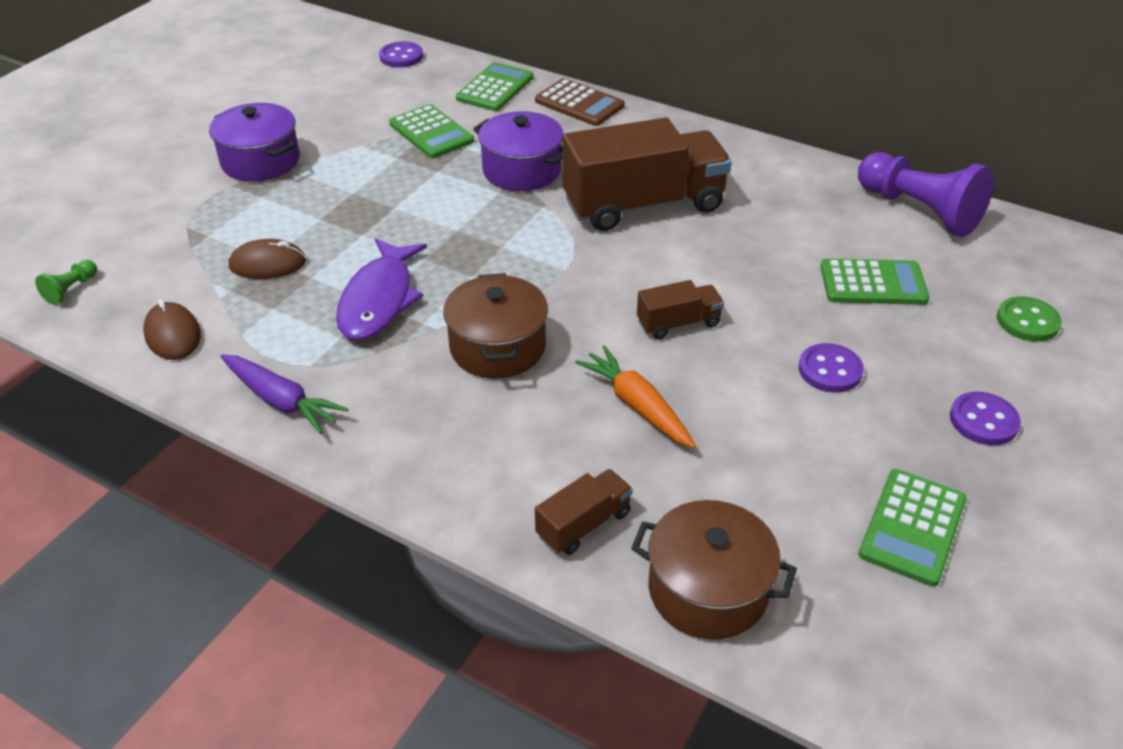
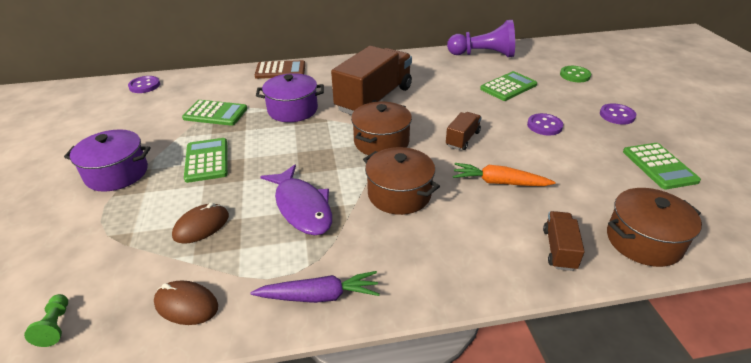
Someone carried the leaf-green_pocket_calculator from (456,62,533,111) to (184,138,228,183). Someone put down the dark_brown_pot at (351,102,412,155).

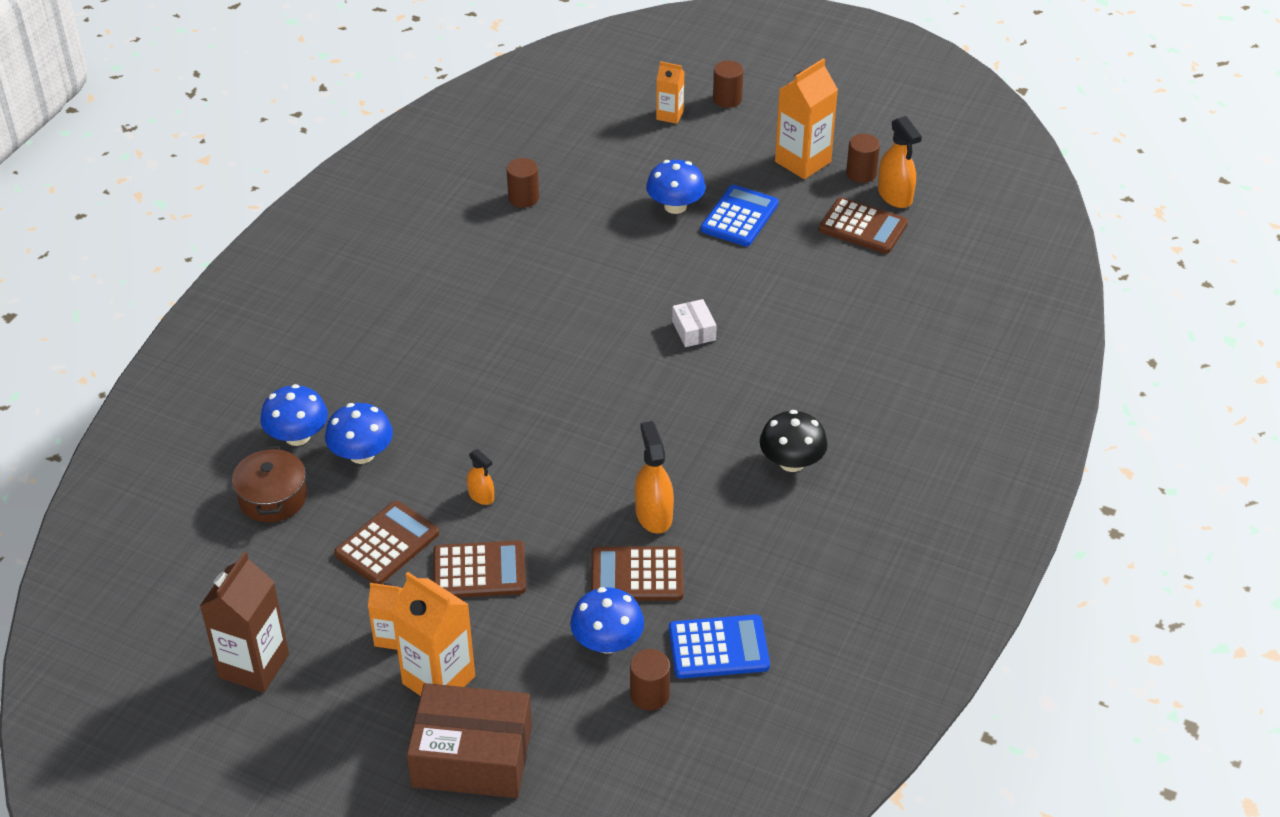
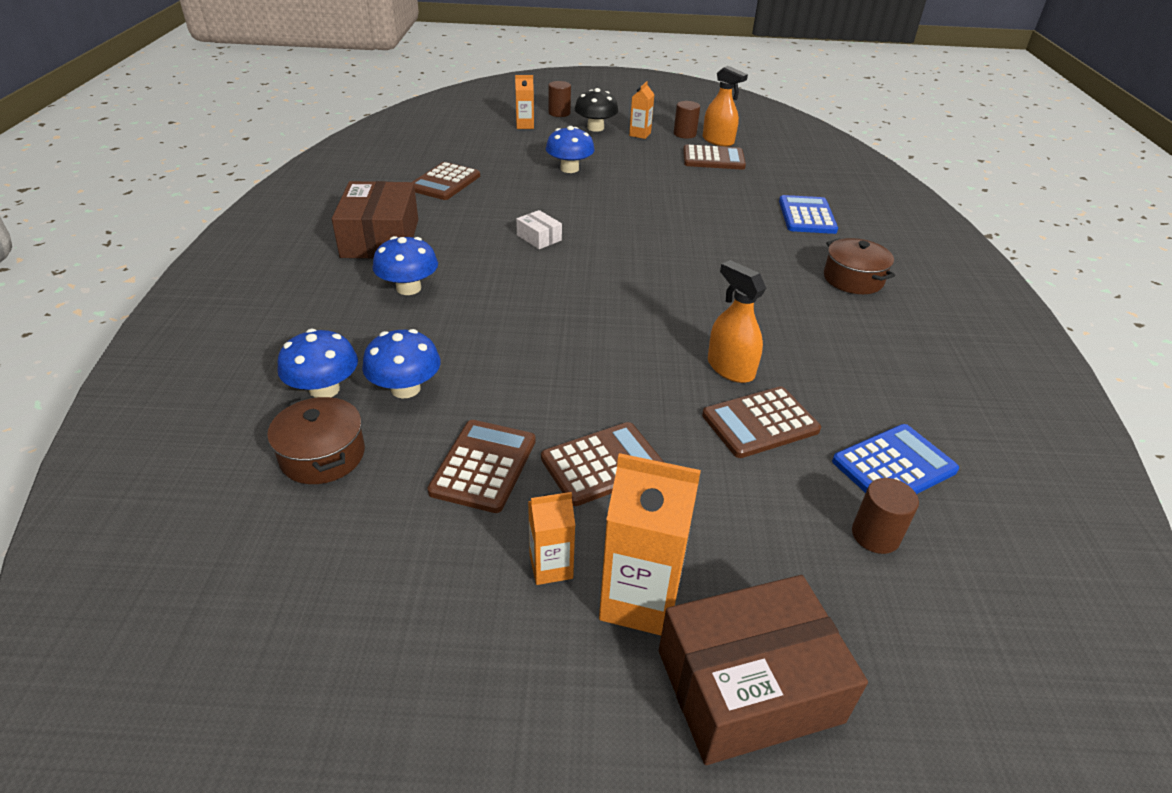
Someone scaled the orange_carton at (775,58,838,179) by 0.56. Someone swapped the dark_brown_solid_cylinder at (506,158,539,208) for the dark_brown_pocket_calculator at (412,162,480,200). Someone carried the blue_pocket_calculator from (701,185,779,246) to (779,195,838,234). Someone carried the snow-white_parcel from (672,299,717,347) to (516,210,562,249). Someone carried the jet-black_toadstool from (760,410,828,472) to (575,88,618,132). Someone took away the orange_sprayer at (467,449,494,505). Someone took away the dark_brown_carton at (200,552,289,693). Someone carried the blue_toadstool from (570,587,644,654) to (372,236,438,295). Someone put down the dark_brown_parcel at (332,181,418,259). Someone put down the dark_brown_pot at (824,238,895,294).

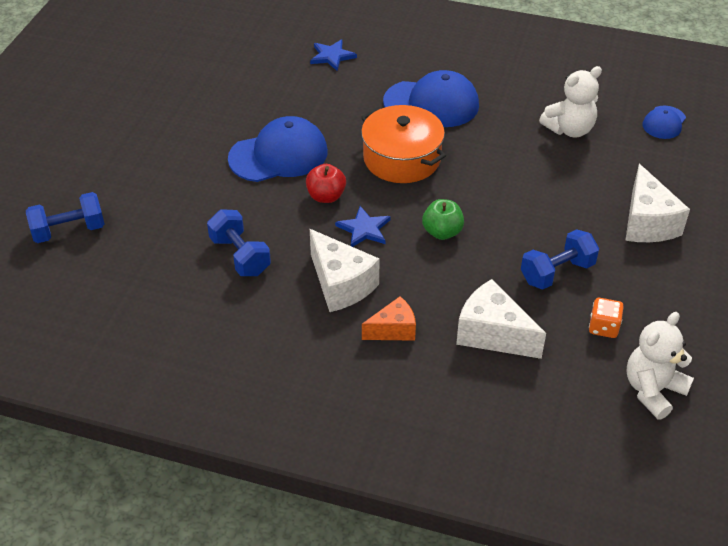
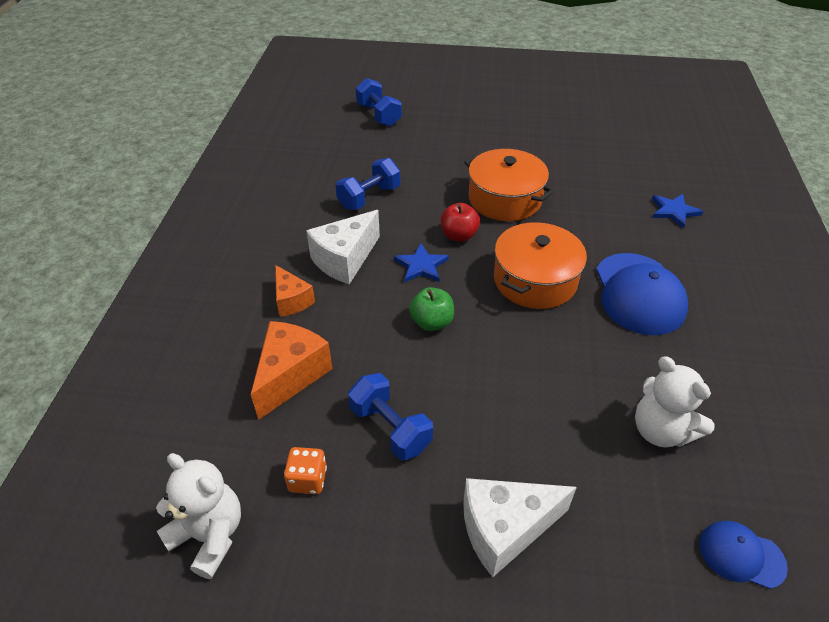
Someone swapped the blue_peaked_cap at (228,116,328,182) for the orange_pot at (464,149,554,221). Someone repainted the snow-white_piece_of_cheese at (456,279,546,359), which became the orange_piece_of_cheese at (251,321,332,420).

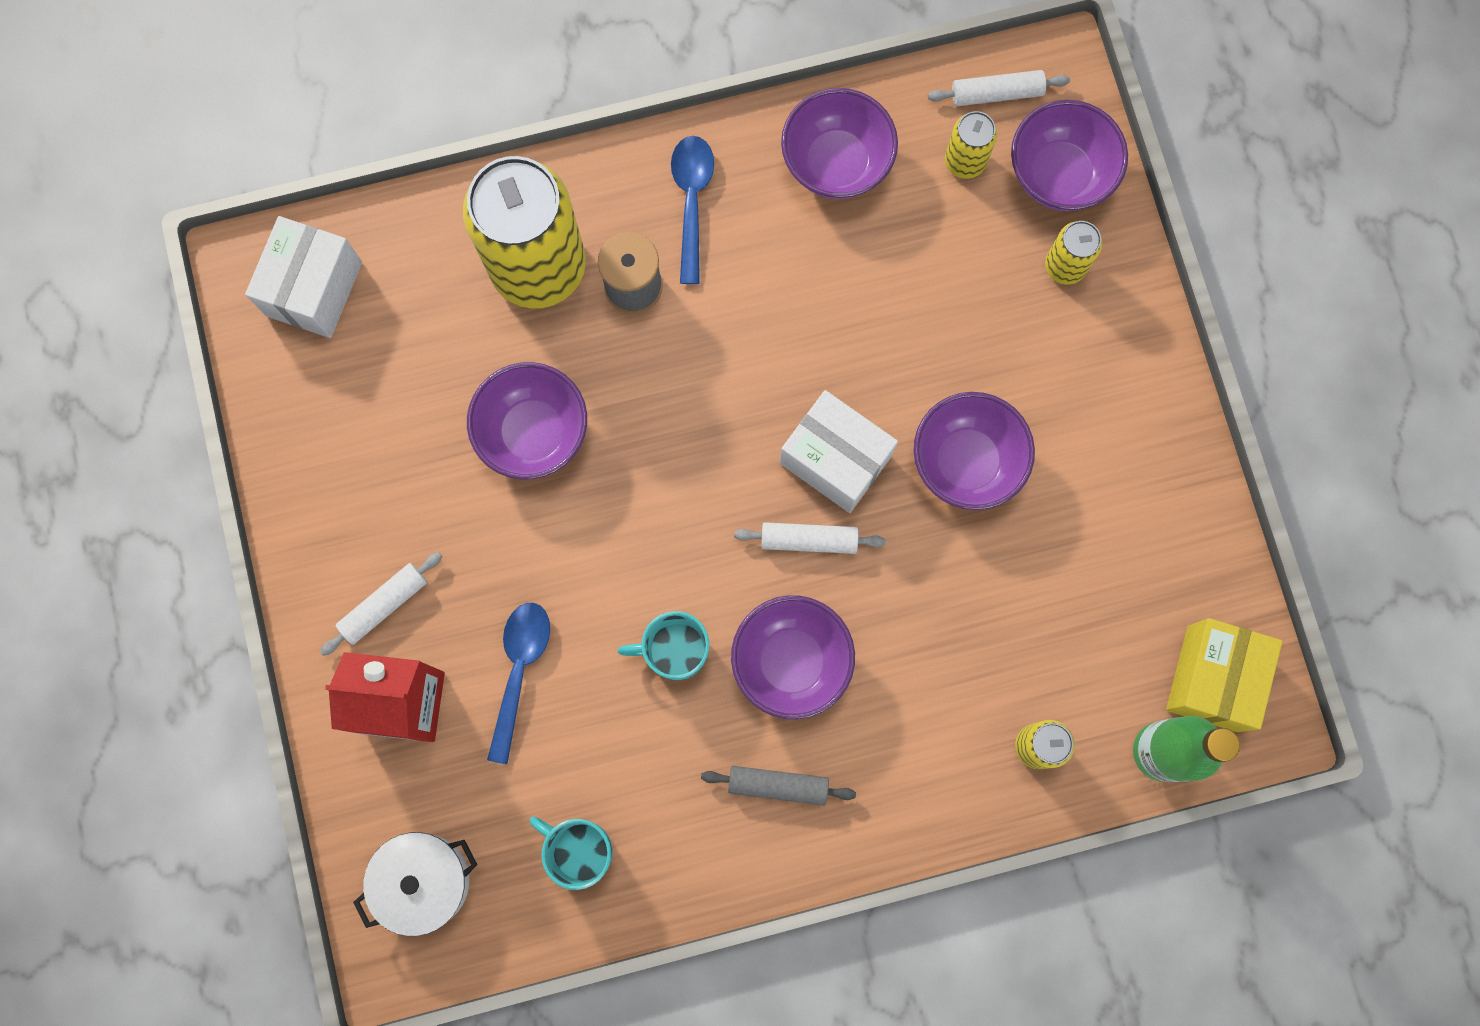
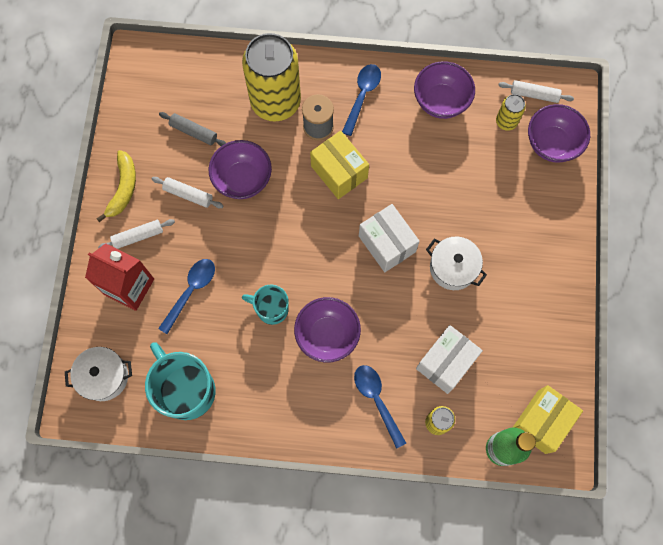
Someone carried the snow-white_parcel from (245,216,362,338) to (416,325,483,394). Someone took away the bright_yellow_can at (1045,221,1102,285). Someone swapped the royal_purple_serving_bowl at (914,392,1035,510) for the snow-white_pot at (426,237,487,290). Someone carried the snow-white_dough_roller from (734,522,886,554) to (152,177,224,208). Someone carried the gray_dough_roller from (701,766,856,805) to (159,112,226,146). Someone scaled the turquoise_mug at (530,817,613,890) by 1.72. Someone put down the bright_yellow_parcel at (310,131,369,199). Someone put down the bright_yellow_banana at (96,150,136,222). Someone put down the blue_tablespoon at (354,365,406,449).

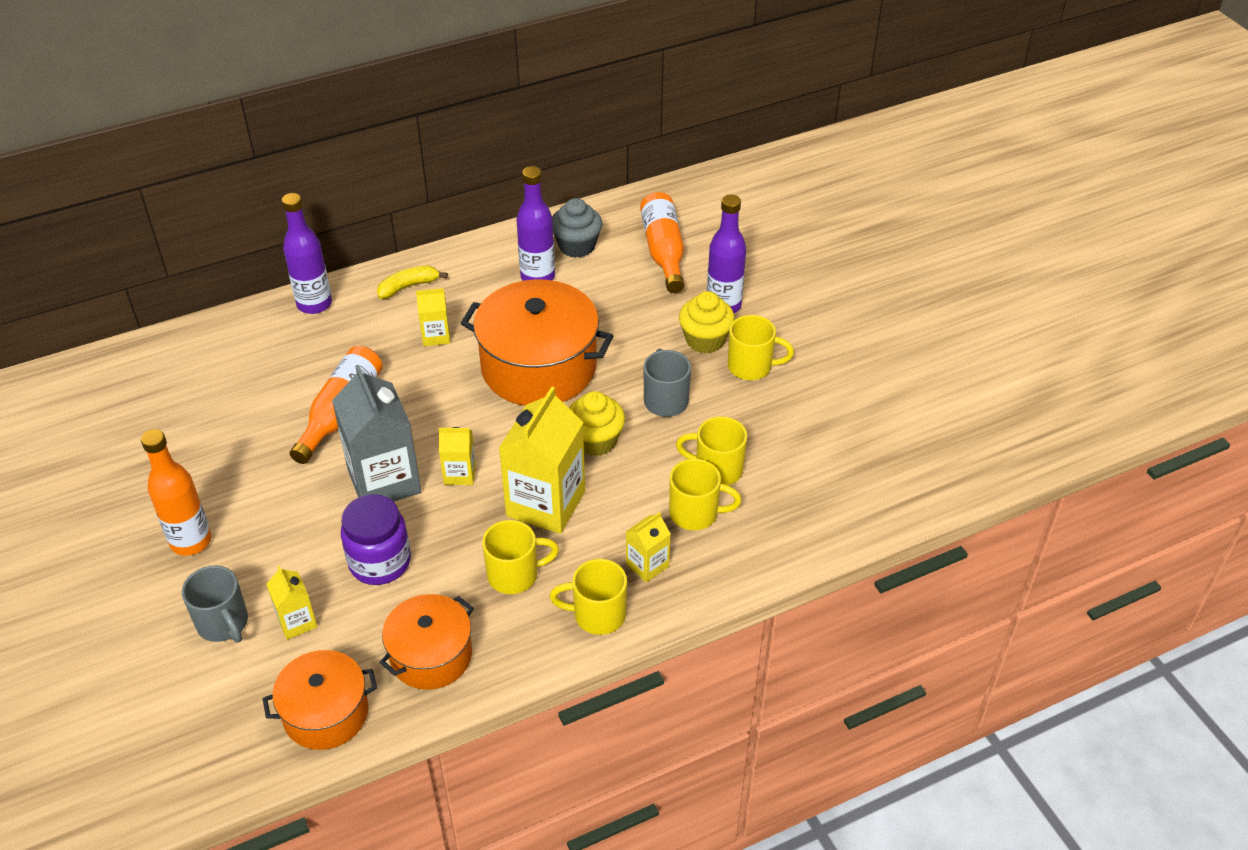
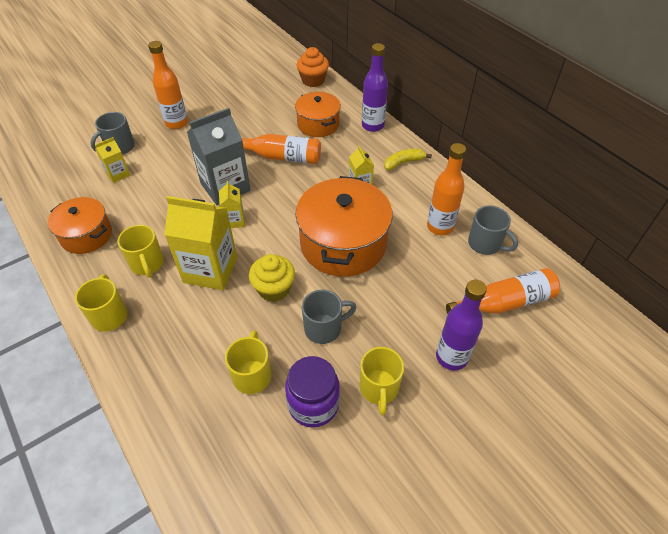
Someone repainted the royal_purple_drink_bottle at (516,166,555,281), which became the orange_drink_bottle at (427,143,466,235). Someone swapped the gray_cupcake at (552,198,603,258) for the gray_mug at (468,205,518,255). Someone rotated the bright_yellow_banana at (377,266,448,299) by 75 degrees counterclockwise. Someone took away the bright_yellow_cupcake at (679,291,735,353). Someone took away the bright_yellow_mug at (669,459,742,530). Someone carried the royal_purple_jam_jar from (341,494,411,585) to (285,356,340,428). Someone took away the bright_yellow_carton at (626,512,671,583). Someone carried the orange_pot from (263,650,377,750) to (295,92,341,137). Someone put down the orange_cupcake at (297,47,329,87).

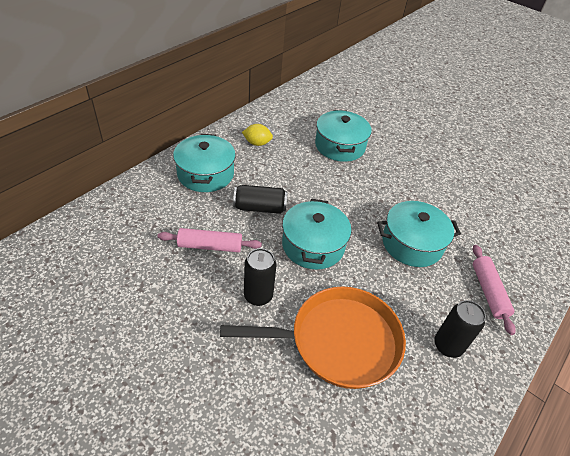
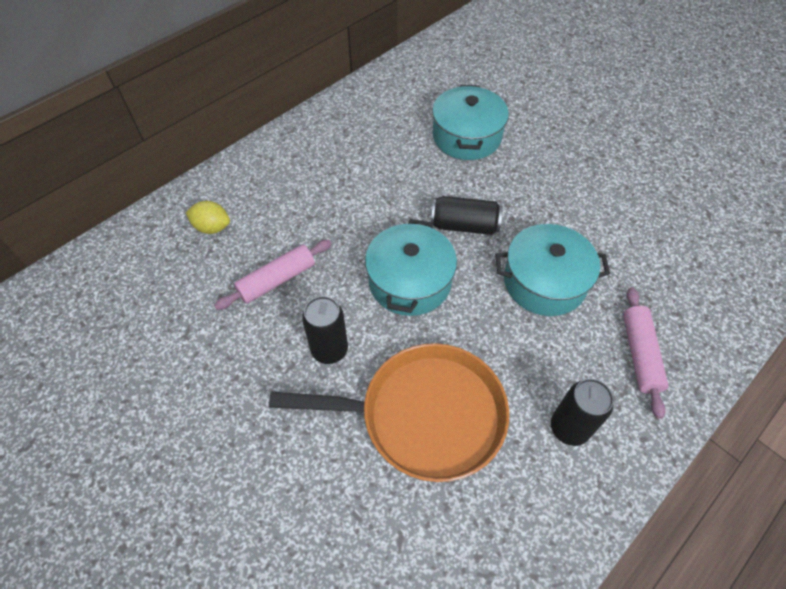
Someone carried the bright_yellow_lemon from (242,124,273,146) to (186,201,230,234). Someone took away the turquoise_pot at (173,134,236,192). Someone carried the jet-black_can from (233,185,287,214) to (431,196,503,235). Someone rotated the rose-pink_dough_roller at (158,228,262,252) by 45 degrees counterclockwise.

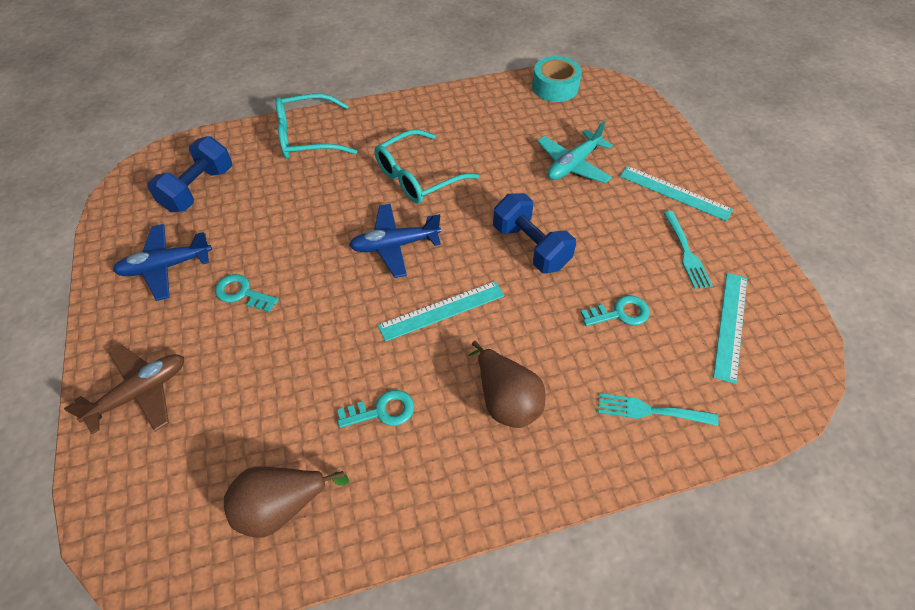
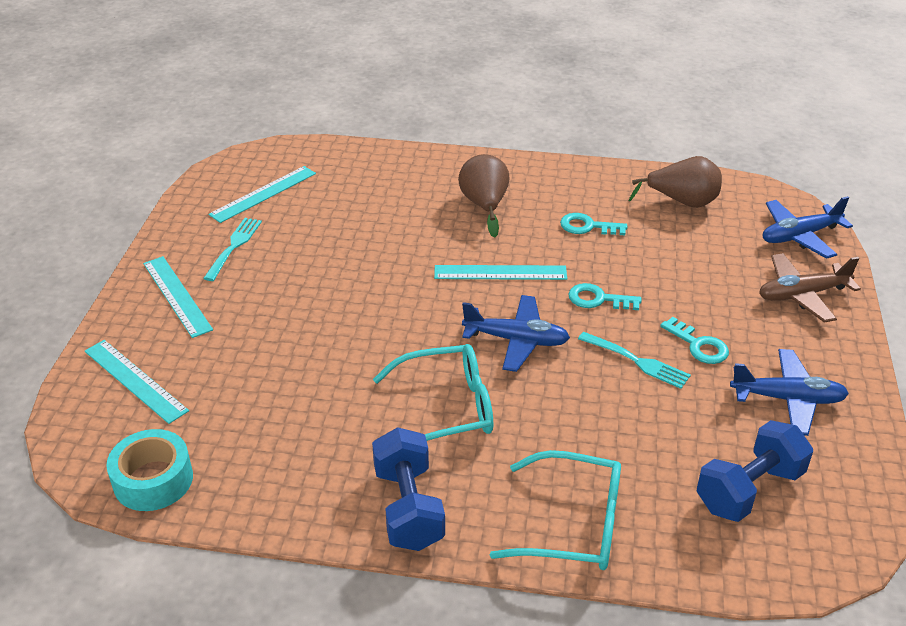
Someone took away the turquoise_aeroplane at (537,121,613,183). Someone carried the blue_dumbbell from (493,193,576,273) to (372,427,445,551). Someone carried the turquoise_door_key from (581,295,650,326) to (568,283,641,310). Someone carried the turquoise_fork from (598,393,719,426) to (578,332,691,389). Someone put down the blue_aeroplane at (763,196,853,259). Someone put down the turquoise_measuring_stick at (85,340,189,424).

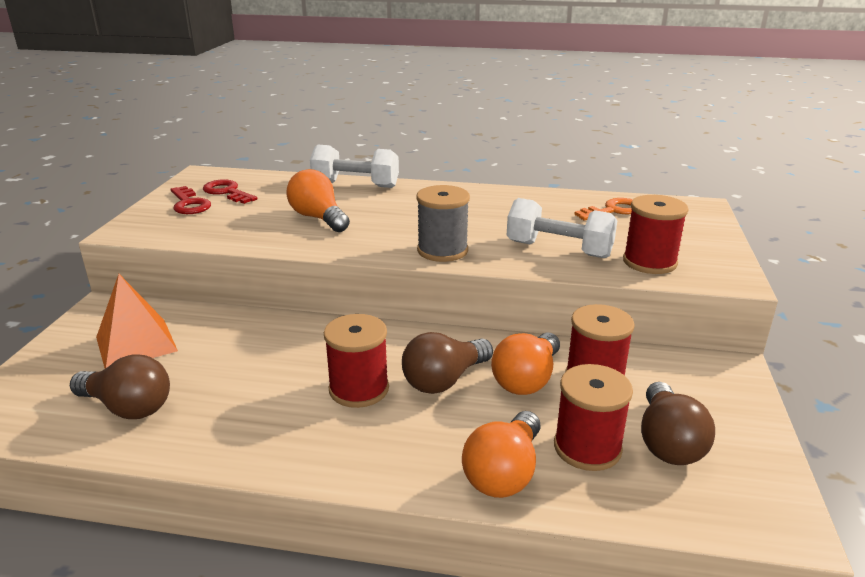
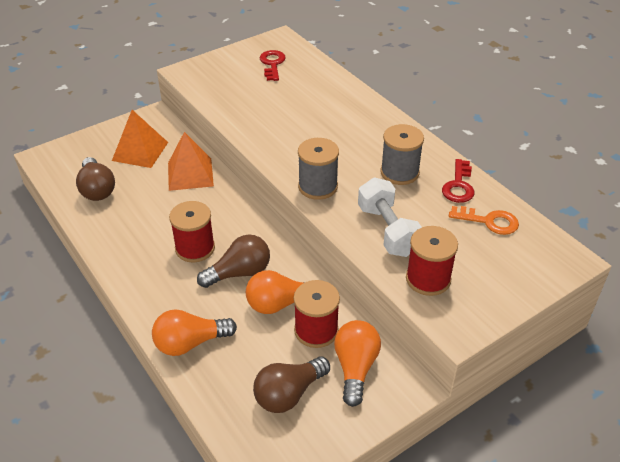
Someone took away the snow-white_dumbbell at (310,145,399,188). Someone carried the orange_bulb from (286,169,350,232) to (334,320,381,407). Someone carried the scarlet_door_key from (171,186,211,214) to (442,159,474,203). Someone rotated the dark_brown_bulb at (402,332,493,394) by 150 degrees clockwise. Someone took away the scarlet_spool at (554,364,633,471). Someone put down the gray_spool at (380,124,424,185). Someone put down the orange_pyramid at (168,132,214,191).

